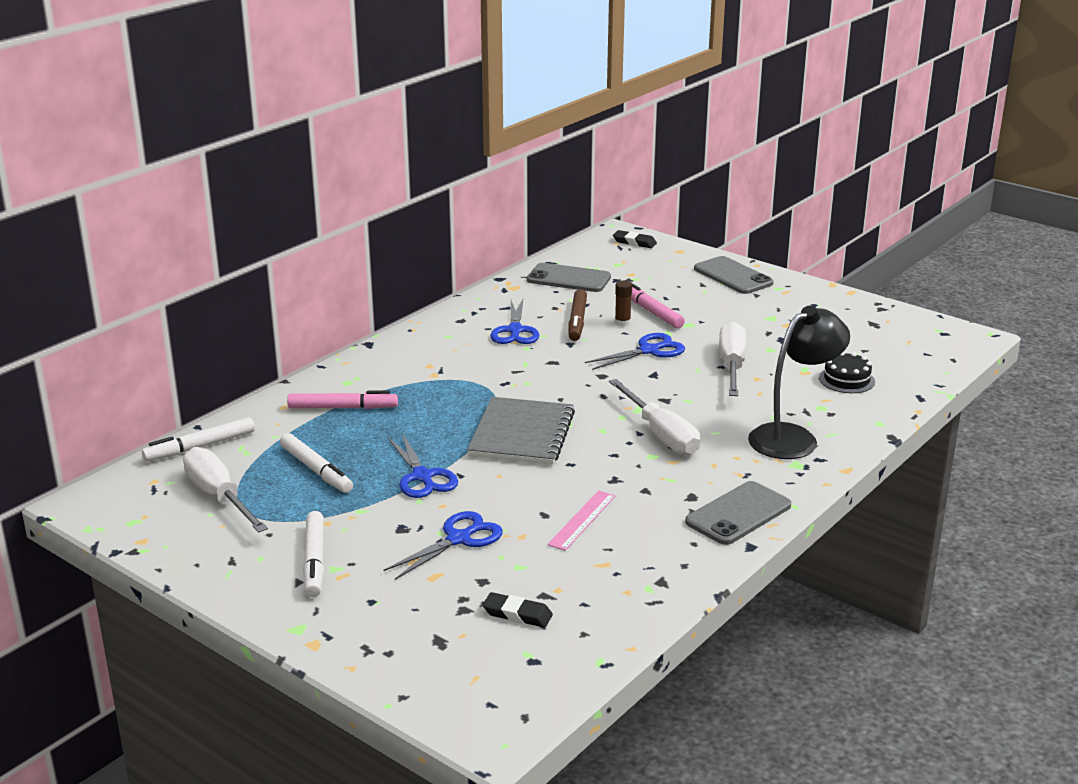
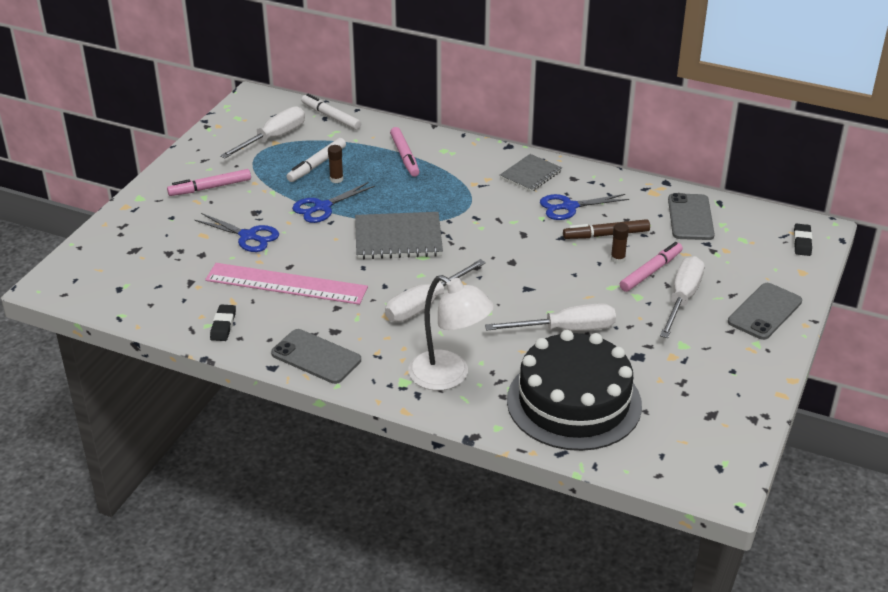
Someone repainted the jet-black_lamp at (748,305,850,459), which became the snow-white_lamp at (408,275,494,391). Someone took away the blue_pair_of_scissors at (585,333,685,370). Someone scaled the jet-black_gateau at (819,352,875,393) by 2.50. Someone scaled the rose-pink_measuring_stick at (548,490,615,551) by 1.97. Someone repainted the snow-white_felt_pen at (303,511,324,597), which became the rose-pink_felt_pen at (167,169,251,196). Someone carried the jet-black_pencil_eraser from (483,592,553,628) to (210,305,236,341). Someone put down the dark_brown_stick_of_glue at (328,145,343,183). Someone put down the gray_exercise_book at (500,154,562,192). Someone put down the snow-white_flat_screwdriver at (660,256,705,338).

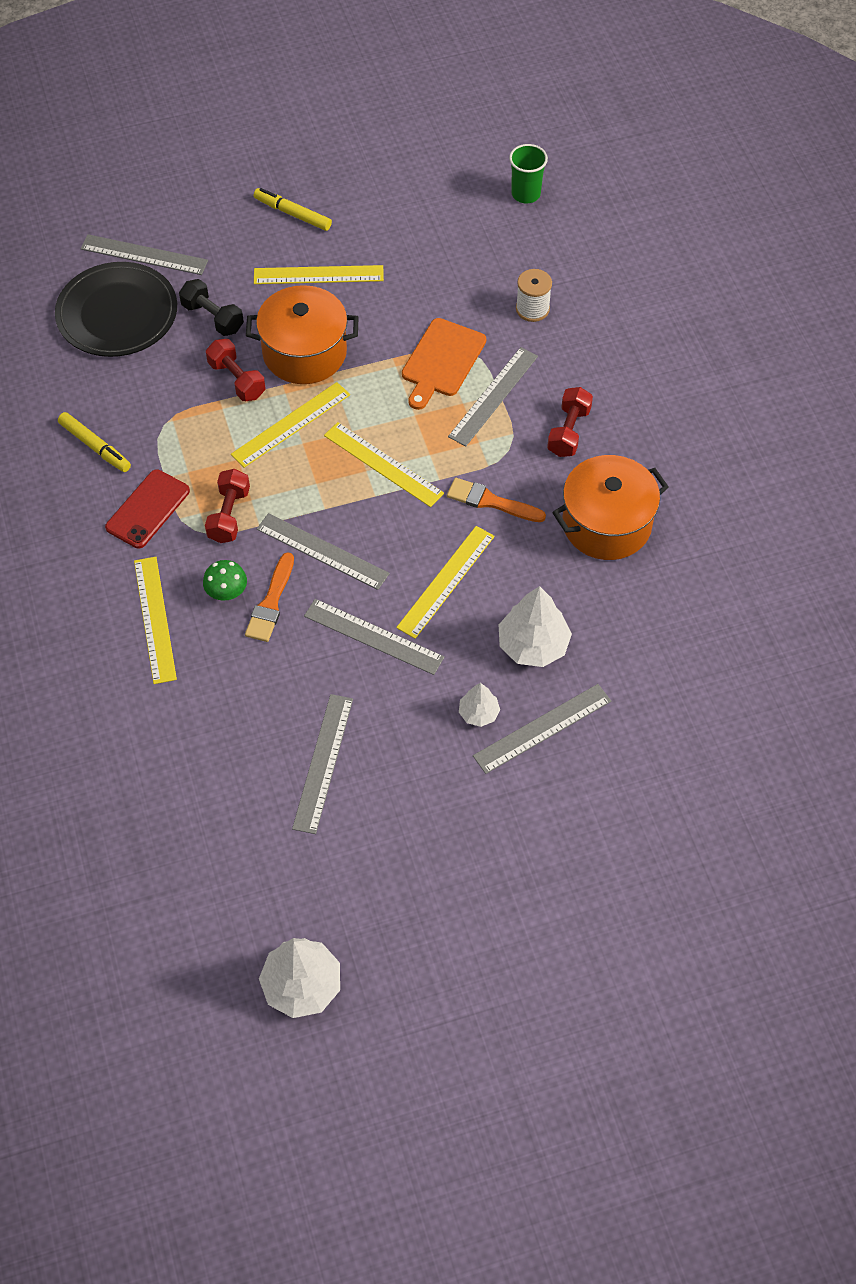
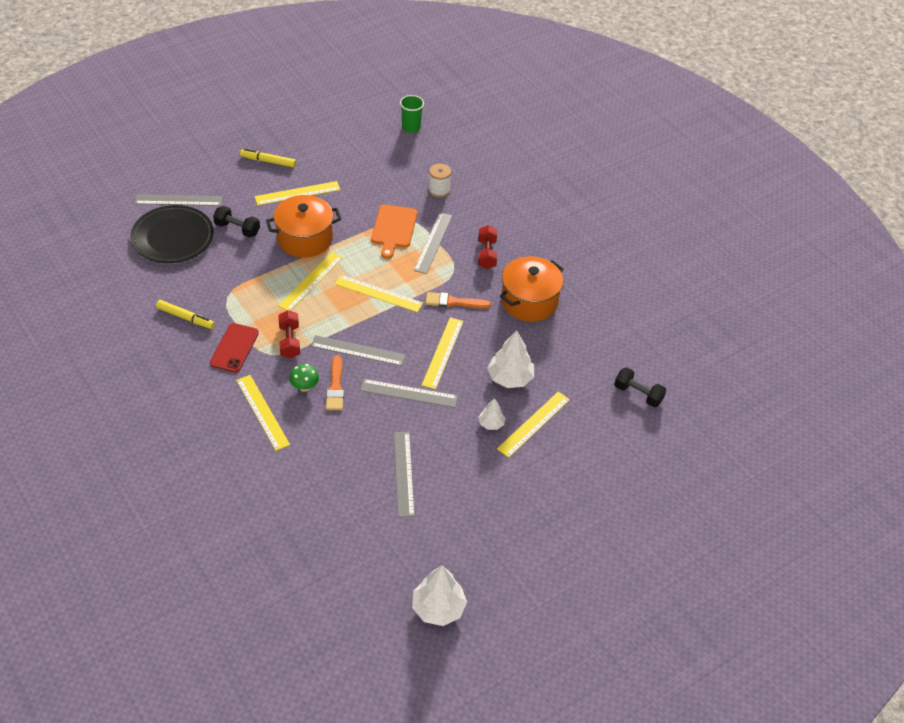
Someone took away the scarlet_dumbbell at (206,339,265,401). Someone repainted the gray_measuring_stick at (473,684,611,774), which became the bright_yellow_measuring_stick at (497,392,570,458). Someone put down the jet-black_dumbbell at (614,367,666,407).

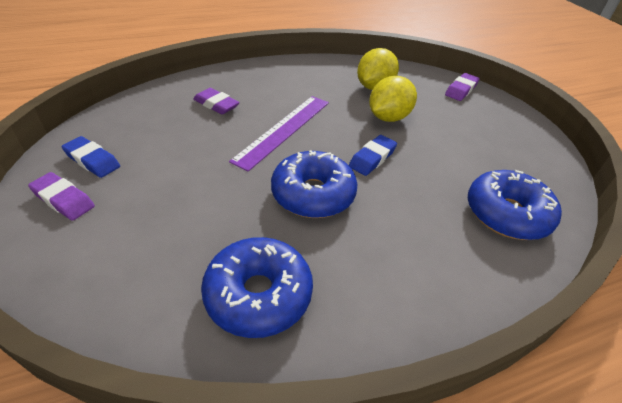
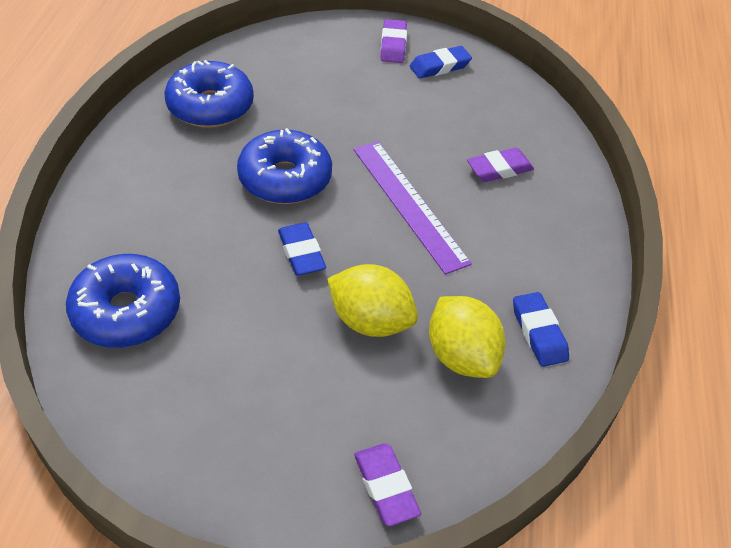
Someone rotated the bright_yellow_lemon at (369,76,417,122) by 45 degrees counterclockwise. Someone rotated the royal_purple_pencil_eraser at (28,172,95,221) by 60 degrees counterclockwise. Someone put down the blue_pencil_eraser at (513,292,569,367).

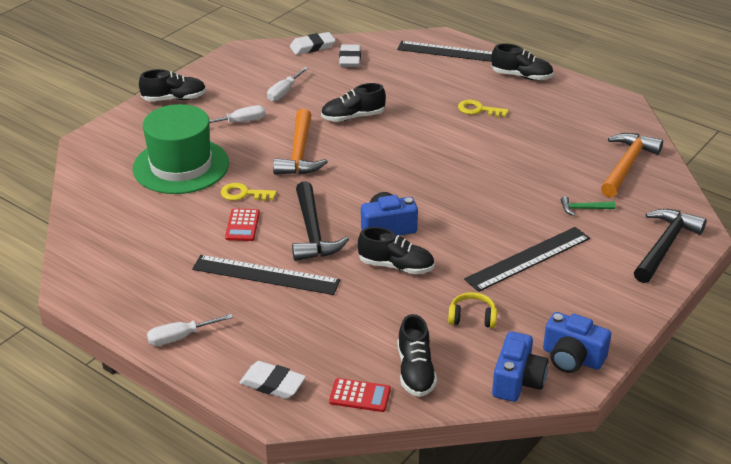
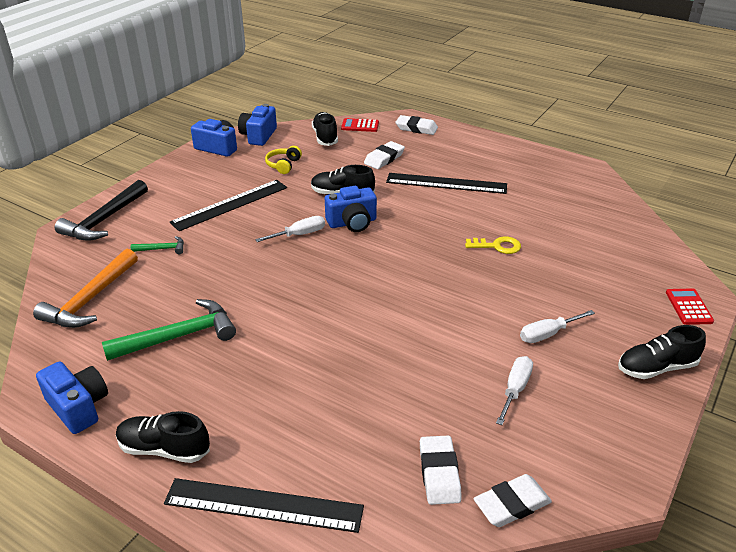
Someone took away the jet-black_sneaker at (321,83,386,122). Someone took away the bright_yellow_door_key at (458,100,509,117). Someone took away the leaf-green_top_hat at (133,104,229,194). Someone took away the orange_hammer at (273,109,328,175). Someone took away the jet-black_hammer at (292,181,349,261). Someone carried the scarlet_pocket_calculator from (225,208,260,241) to (666,288,714,325). Someone rotated the bright_yellow_headset at (448,292,497,328) by 105 degrees clockwise. Someone carried the snow-white_flat_screwdriver from (147,314,233,346) to (255,216,325,242). Someone put down the snow-white_pencil_eraser at (364,141,405,169). Someone put down the leaf-green_hammer at (102,299,236,361). Someone put down the blue_camera at (36,362,108,434).

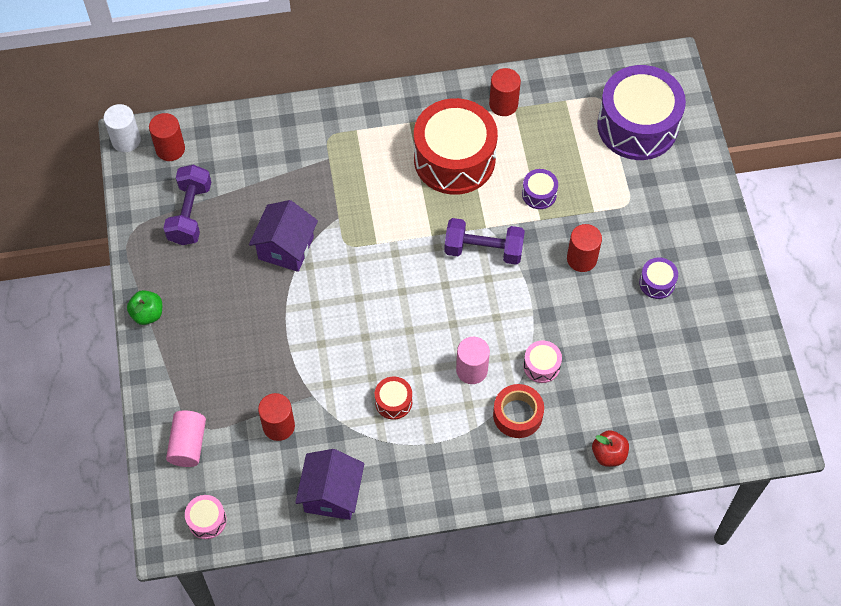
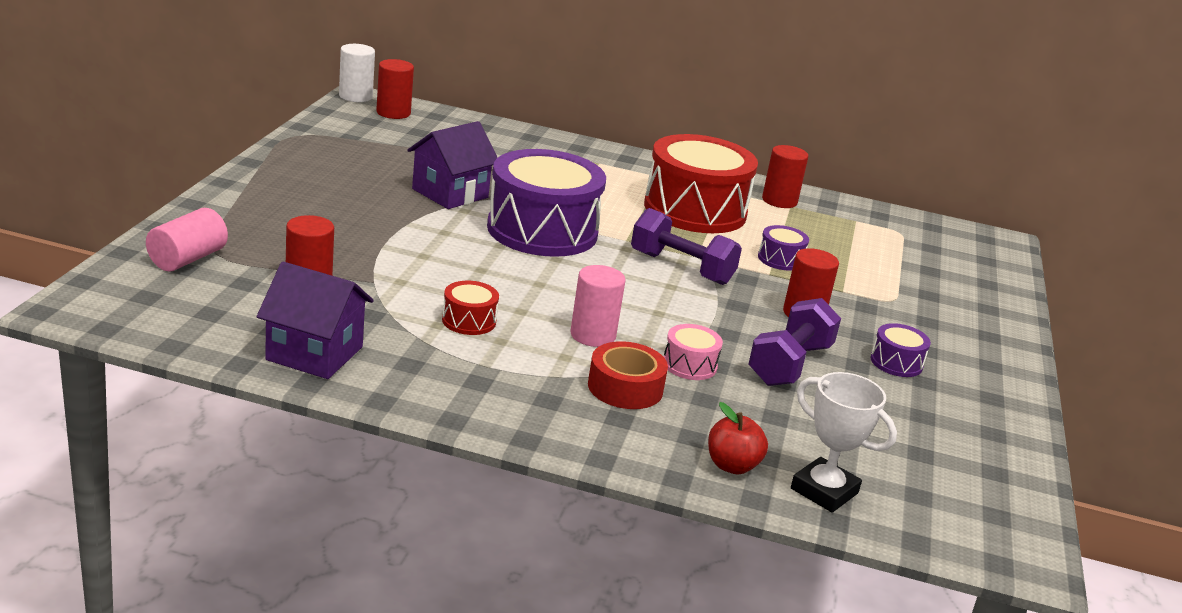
Someone carried the royal_purple_drum from (597,65,686,160) to (487,149,606,257). Someone carried the royal_purple_dumbbell from (163,165,211,245) to (748,298,841,386). Someone took away the leaf-green_apple at (127,290,162,325). Someone rotated the royal_purple_toy_house at (295,449,364,520) by 75 degrees clockwise. Someone took away the rose-pink_drum at (185,495,227,539). Someone put down the snow-white_prize_cup at (791,372,897,513).

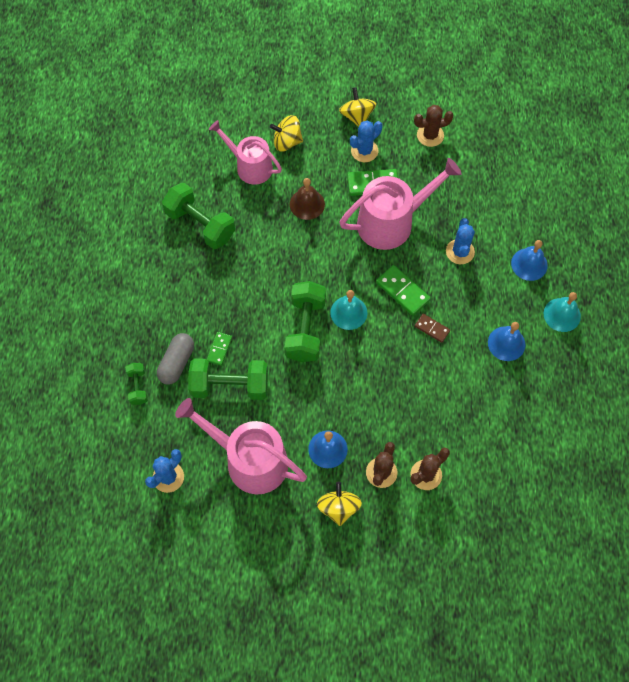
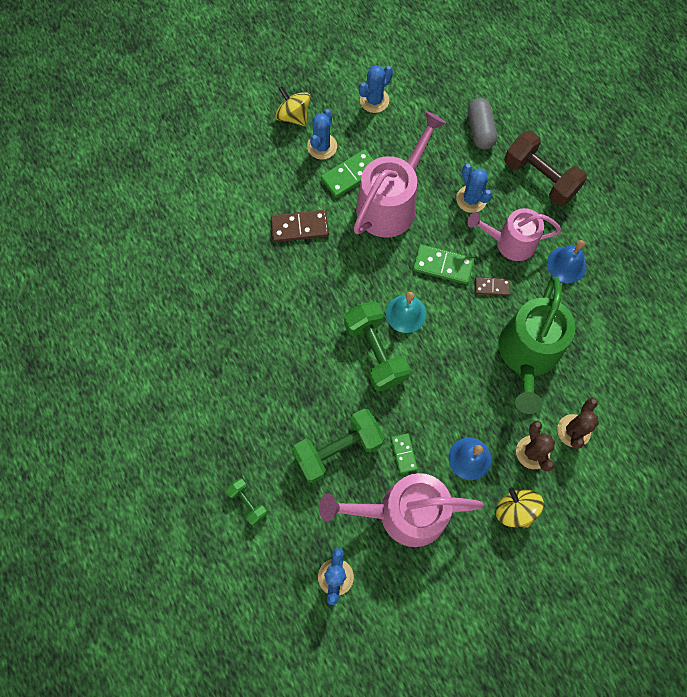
Someone repainted the dark_brown_prickly_plant at (414,105,454,147), which became the blue_prickly_plant at (359,65,393,113). Someone took away the bright_yellow_toy_top at (270,115,303,152). Someone carried the rose-pink_watering_pot from (209,120,282,185) to (467,208,562,261). Someone swapped the dark_brown_school_bell at (290,178,325,220) for the dark_brown_domino_piece at (271,210,329,242). Someone took away the leaf-green_dumbbell at (162,183,235,249). Someone swapped the blue_school_bell at (511,240,548,281) for the dark_brown_dumbbell at (504,131,587,206). Someone took away the turquoise_school_bell at (544,292,581,332). Someone carried the leaf-green_domino_piece from (207,332,232,366) to (391,433,418,474). Someone carried the gray_capsule from (157,333,194,385) to (468,98,497,150). Someone put down the leaf-green_watering_pot at (499,277,575,414).

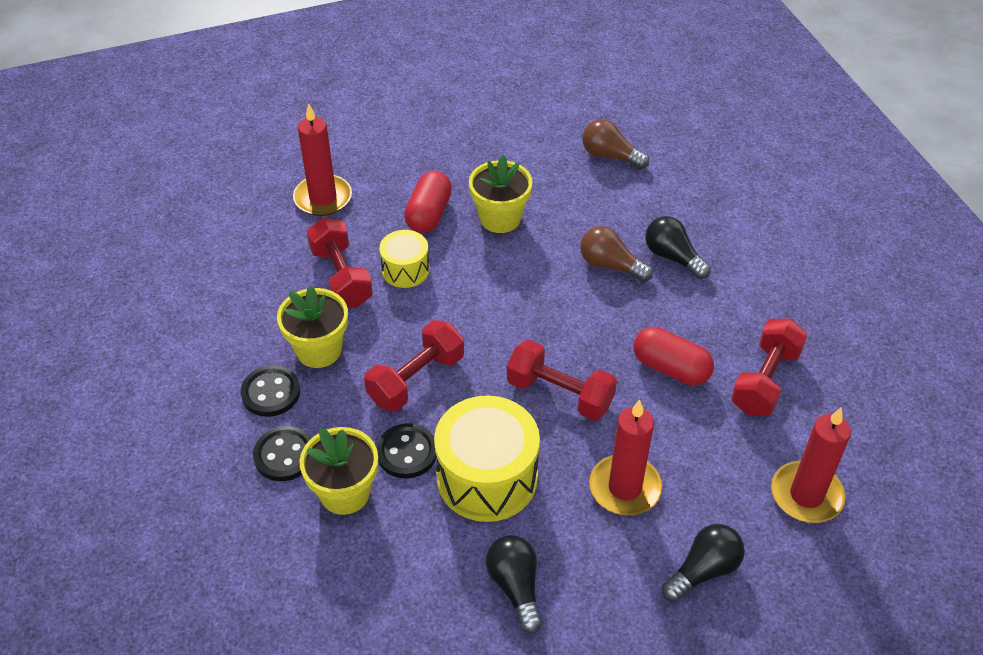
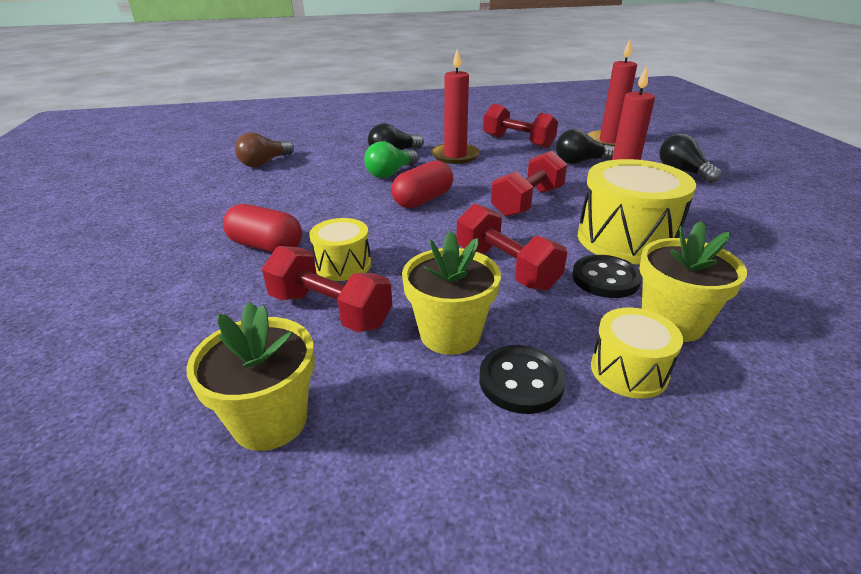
Someone carried the scarlet_pillar_candle from (293,103,352,216) to (431,49,480,164). Someone carried the bright_yellow_potted_plant from (469,155,533,233) to (186,302,315,451). Someone rotated the scarlet_dumbbell at (306,218,373,308) by 45 degrees clockwise. Someone repainted the dark_brown_bulb at (580,226,653,282), which became the leaf-green_bulb at (364,141,419,178). Someone carried the scarlet_capsule from (634,327,714,386) to (391,160,453,208). Someone swapped the jet-black_sewing_button at (253,426,311,481) for the bright_yellow_drum at (591,308,683,399). Someone carried the jet-black_bulb from (486,535,543,634) to (556,129,614,164).

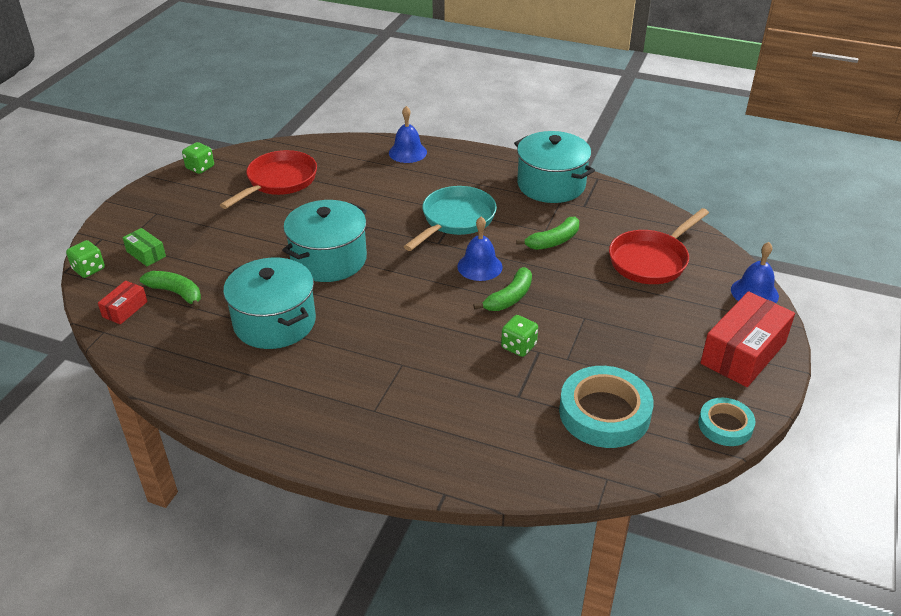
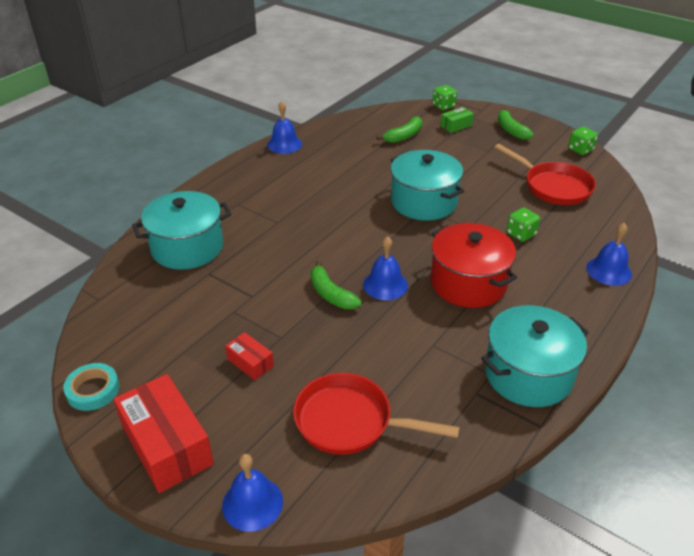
Someone swapped the turquoise_pan at (404,186,497,251) for the scarlet_pot at (431,223,517,308). Someone rotated the scarlet_pan at (609,208,709,284) by 45 degrees counterclockwise. Someone carried the leaf-green_banana from (516,217,579,250) to (498,108,534,140). Someone carried the turquoise_pot from (223,258,316,349) to (132,191,231,270). Someone carried the scarlet_parcel from (98,280,148,325) to (225,332,274,380). Someone carried the leaf-green_dice from (501,315,538,357) to (507,207,540,242). Someone took away the turquoise_roll_of_tape at (559,366,654,448). Someone put down the blue_school_bell at (267,101,302,154).

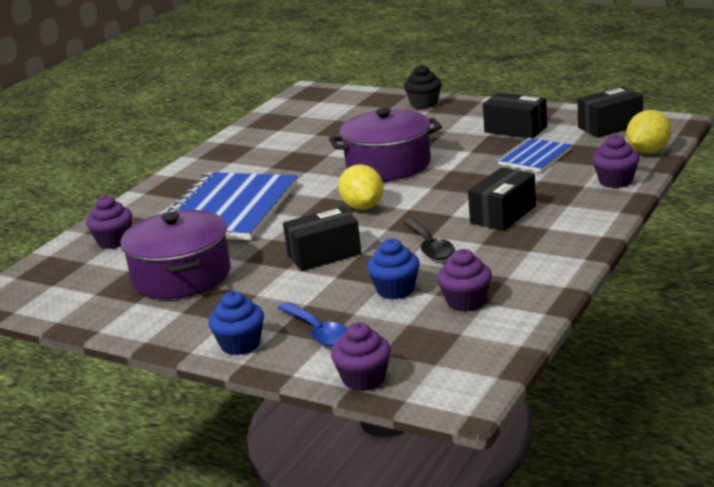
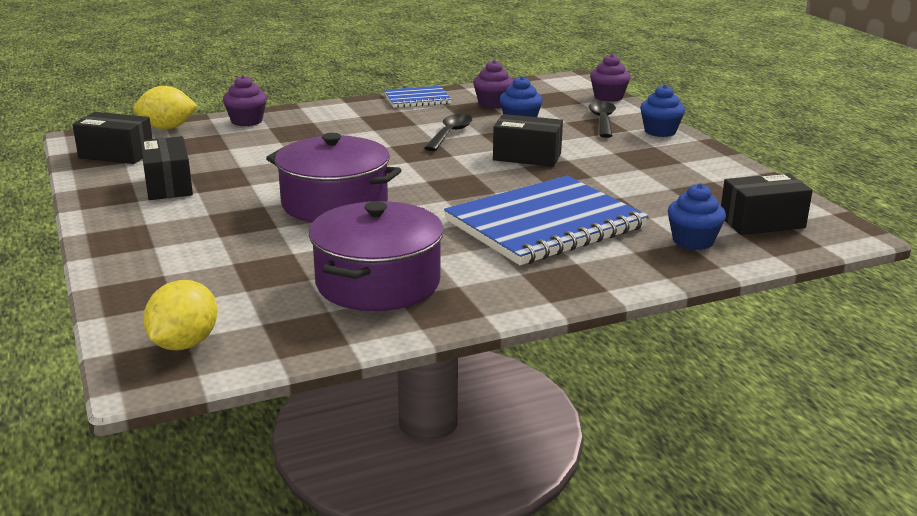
Someone took away the jet-black_cupcake at (404,64,442,109). Someone carried the blue_exercise_book from (498,138,572,172) to (384,86,452,108). Someone carried the bright_yellow_lemon from (338,164,384,210) to (143,280,218,350). Someone carried the jet-black_parcel from (468,167,536,231) to (721,173,813,235). Someone repainted the royal_purple_cupcake at (86,195,132,249), which became the blue_cupcake at (668,183,726,250). Someone carried the royal_purple_pot from (120,210,231,299) to (309,201,444,311). Someone repainted the blue_tablespoon at (278,302,347,347), which became the jet-black_tablespoon at (589,101,616,138).

